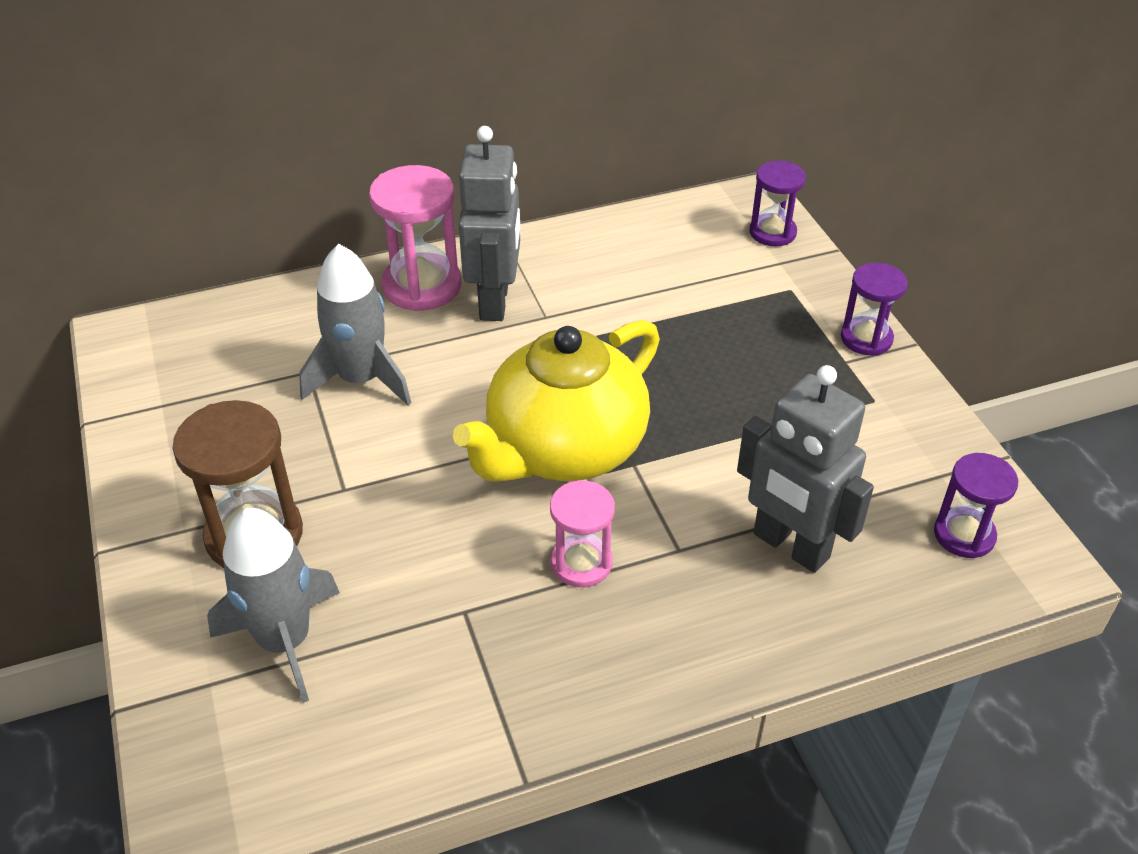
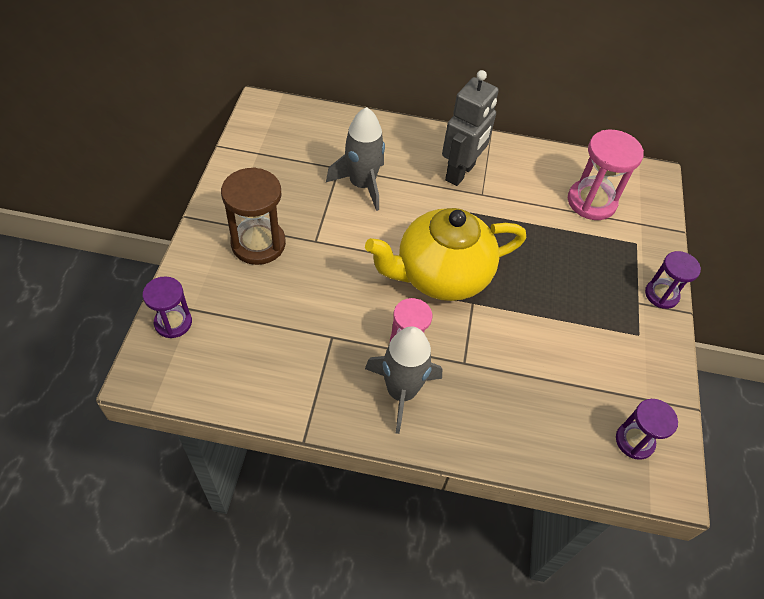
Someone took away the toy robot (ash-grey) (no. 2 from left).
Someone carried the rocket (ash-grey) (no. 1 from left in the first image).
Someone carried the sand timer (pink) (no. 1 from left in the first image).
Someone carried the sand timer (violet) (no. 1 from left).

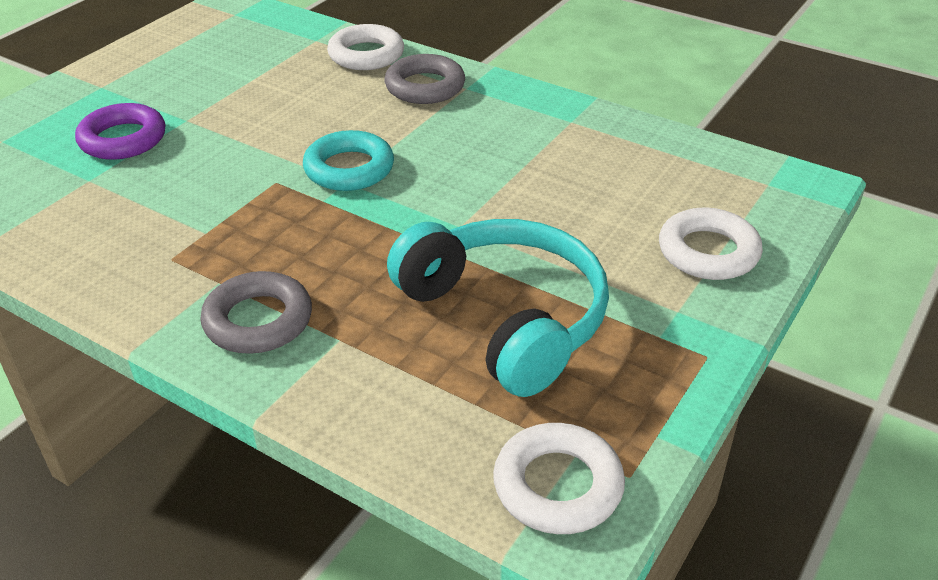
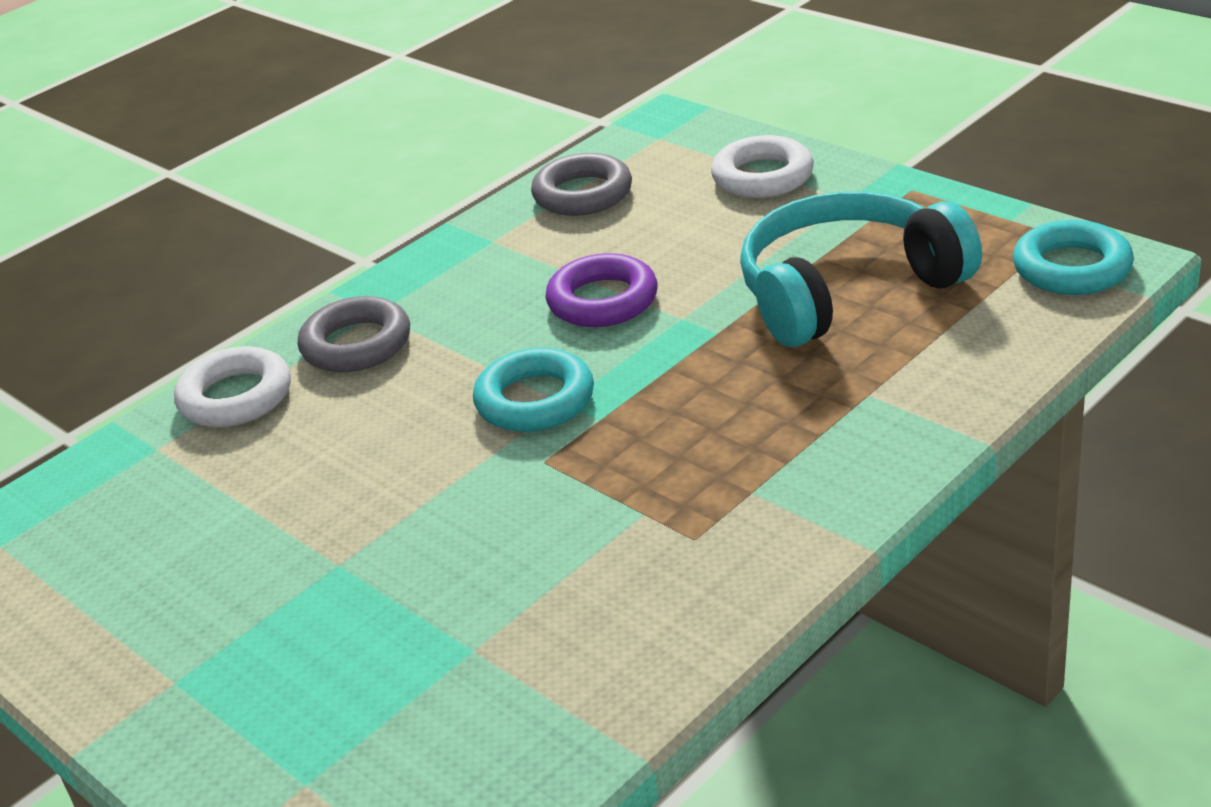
Someone carried the torus (violet).
Someone carried the torus (ash-grey) (no. 1 from left in the first image).
Someone repainted the torus (pure white) (no. 2 from left), which became the torus (turquoise) (no. 2 from left).

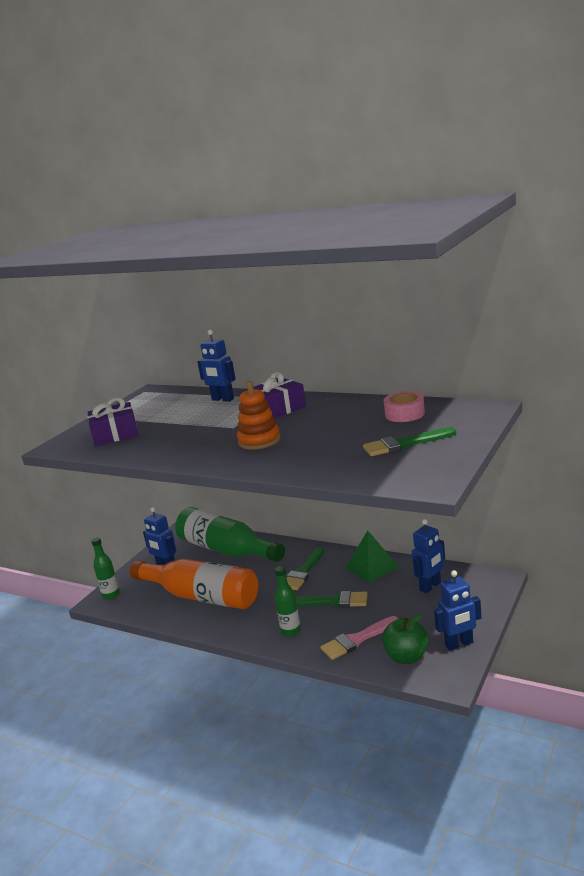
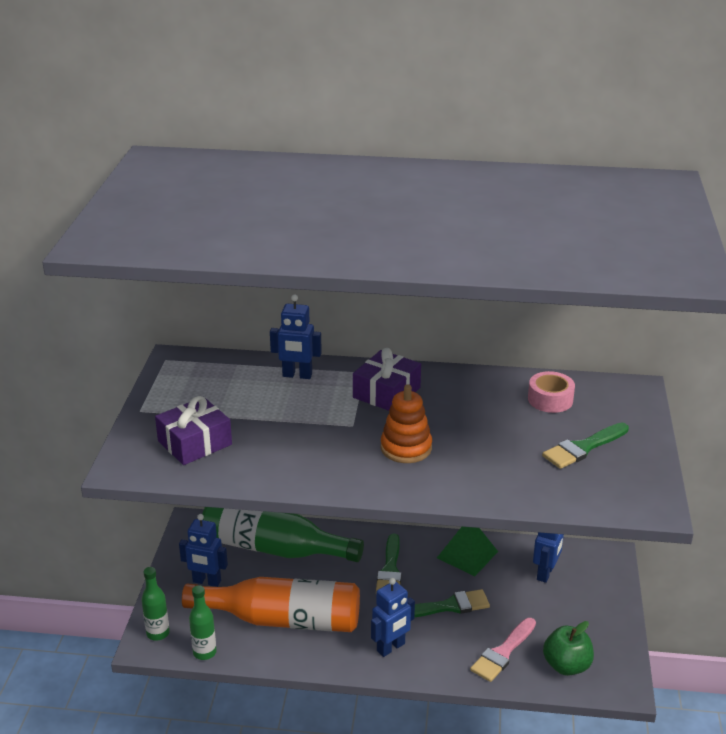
Someone carried the flask (green) (no. 3 from left in the first image).
Someone carried the toy robot (royal blue) (no. 4 from left in the first image).

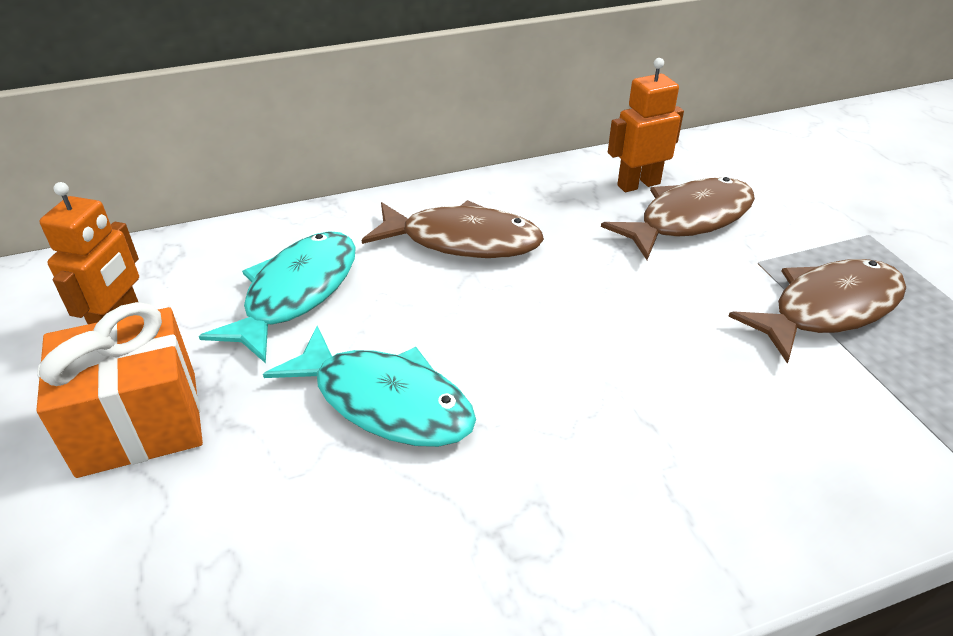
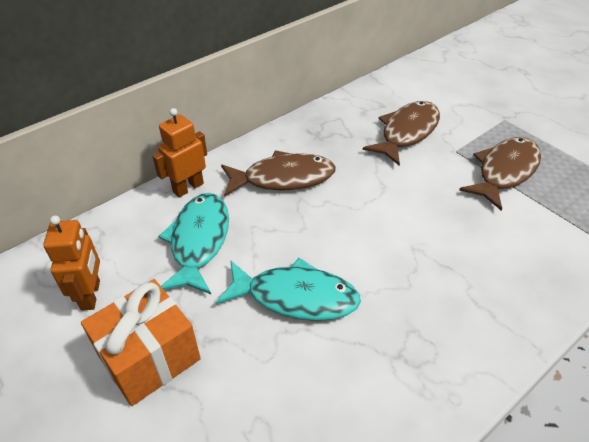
Someone carried the toy robot (bright orange) (no. 2 from left).

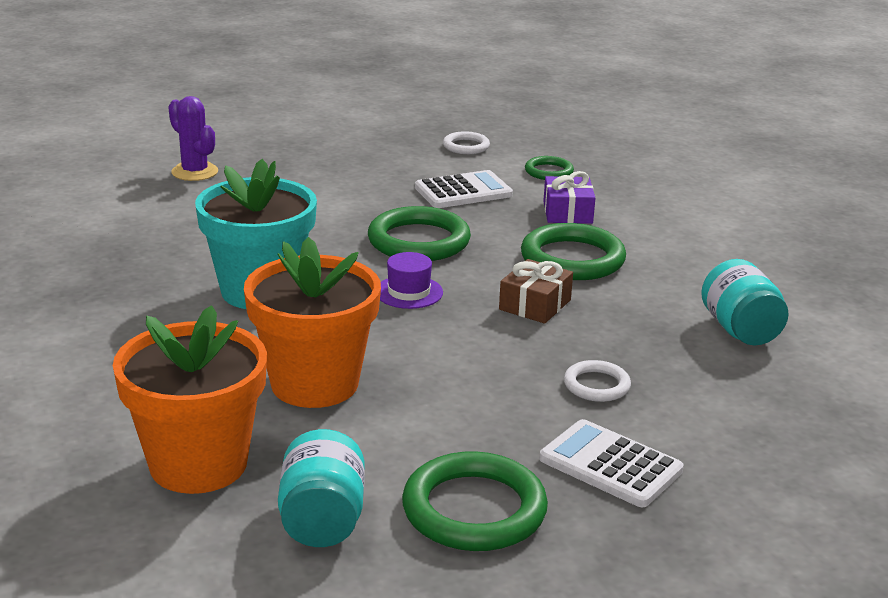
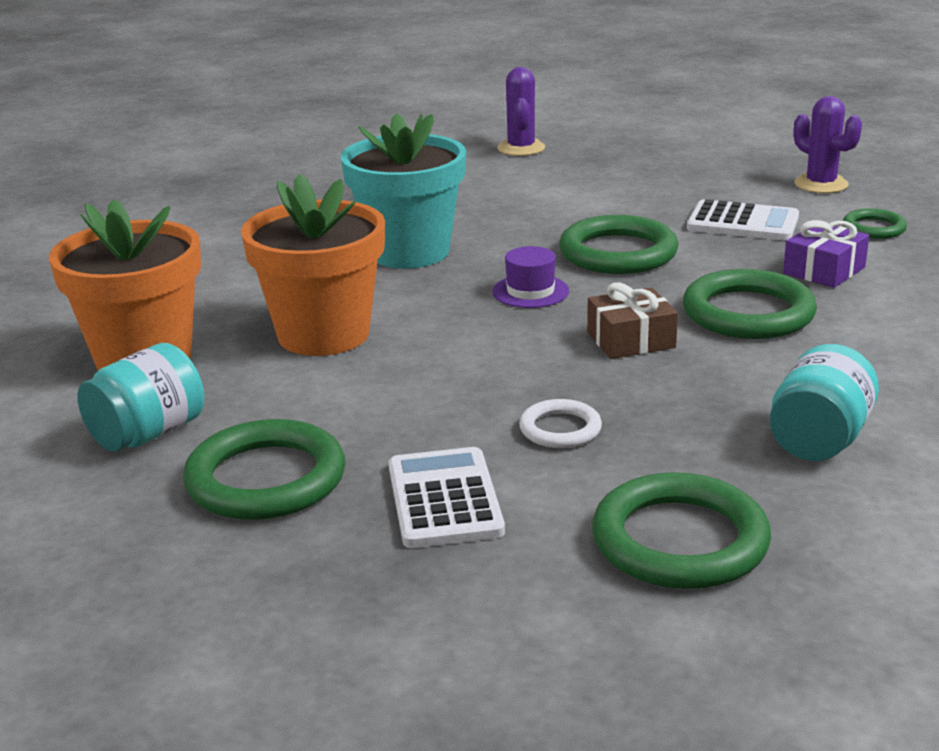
Someone put down the torus (green) (no. 3 from left).
Someone swapped the torus (pure white) (no. 1 from left) for the cactus (violet) (no. 2 from left).

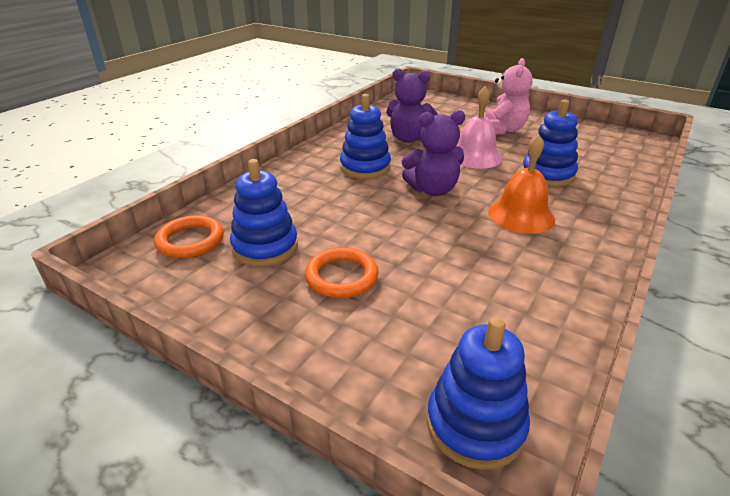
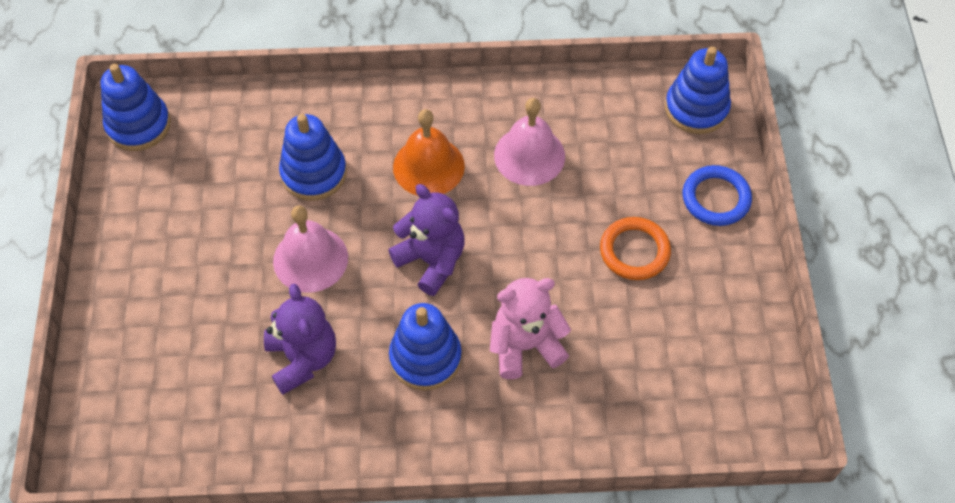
Someone took away the torus (bright orange) (no. 1 from left).
Someone put down the school bell (pink) (no. 2 from left).
Someone put down the torus (royal blue).
Someone carried the stacking toy (royal blue) (no. 1 from left).
Someone carried the teddy bear (pink).

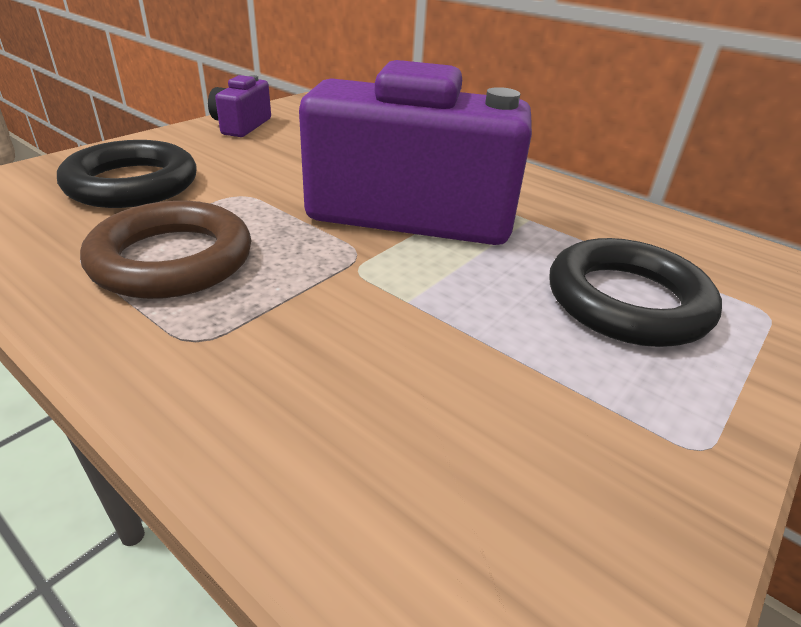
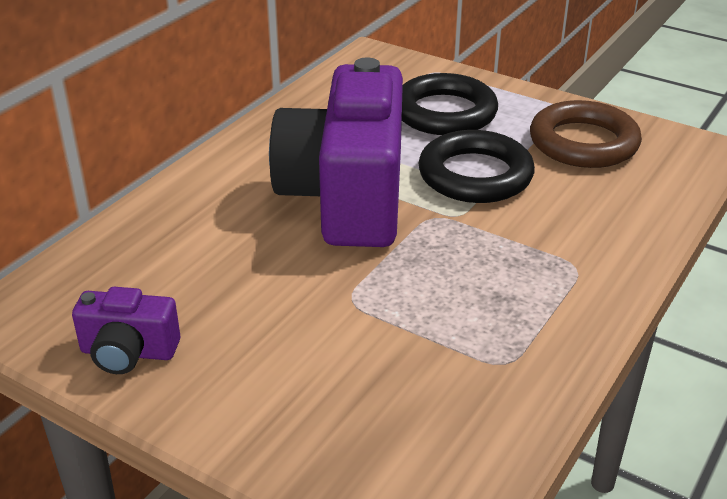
Someone carried the torus (jet-black) (no. 1 from left in the first image).
Someone carried the torus (dark brown).

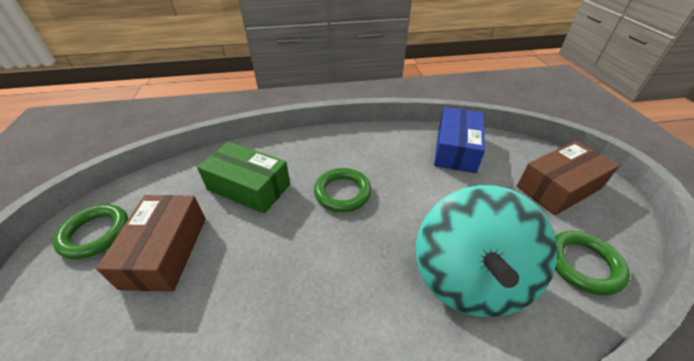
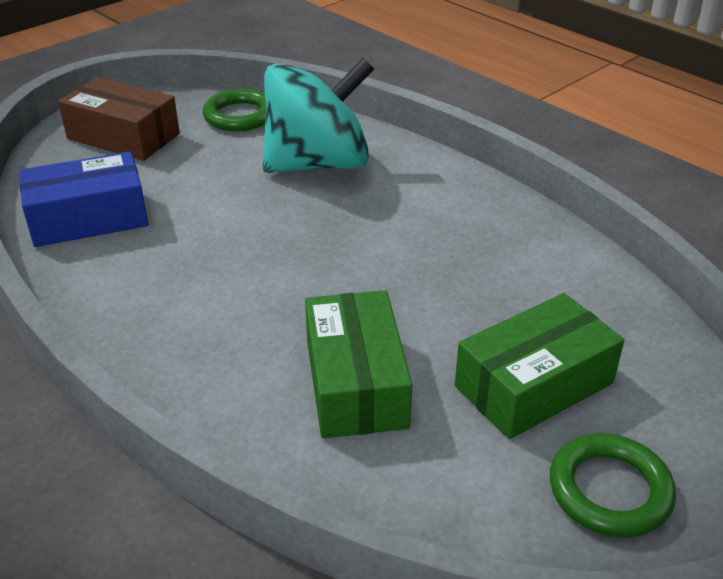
Someone took away the torus (green) (no. 2 from left).
Someone repainted the package (dark brown) (no. 1 from left), which became the package (green) (no. 2 from left).

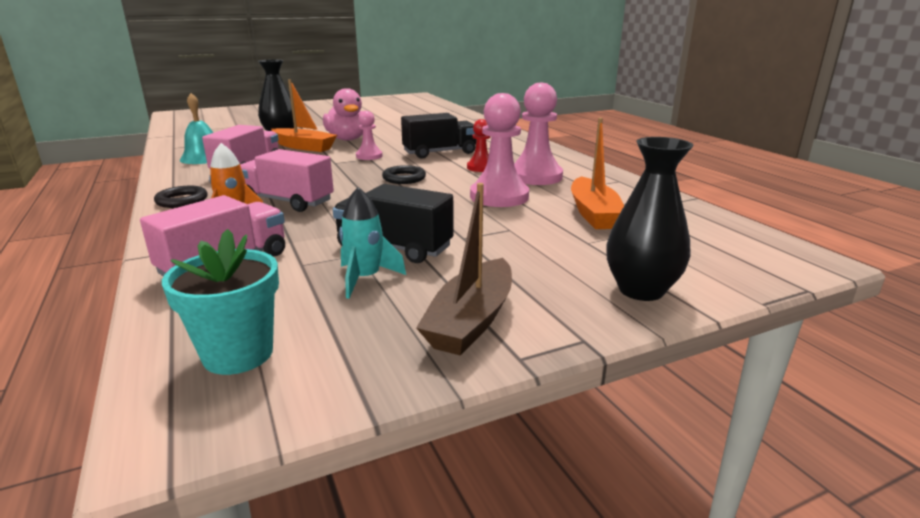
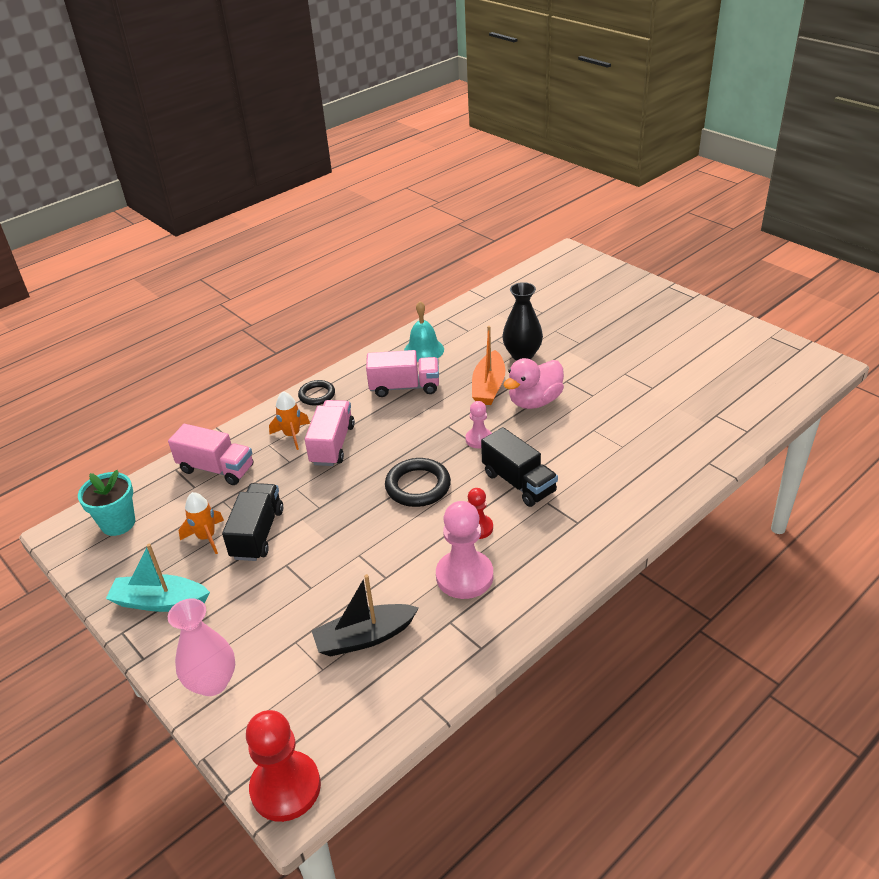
Someone took away the chess pawn (pink) (no. 2 from left).
Someone put down the chess pawn (crimson) (no. 1 from left).
Someone repainted the rocket (turquoise), which became the rocket (bright orange) (no. 1 from left).
Someone repainted the boat (dark brown), which became the boat (turquoise).
Someone repainted the boat (bright orange) (no. 2 from left), which became the boat (jet-black).
Someone repainted the vase (jet-black) (no. 2 from left), which became the vase (pink).
Someone scaled the torus (jet-black) (no. 2 from left) by 1.56.

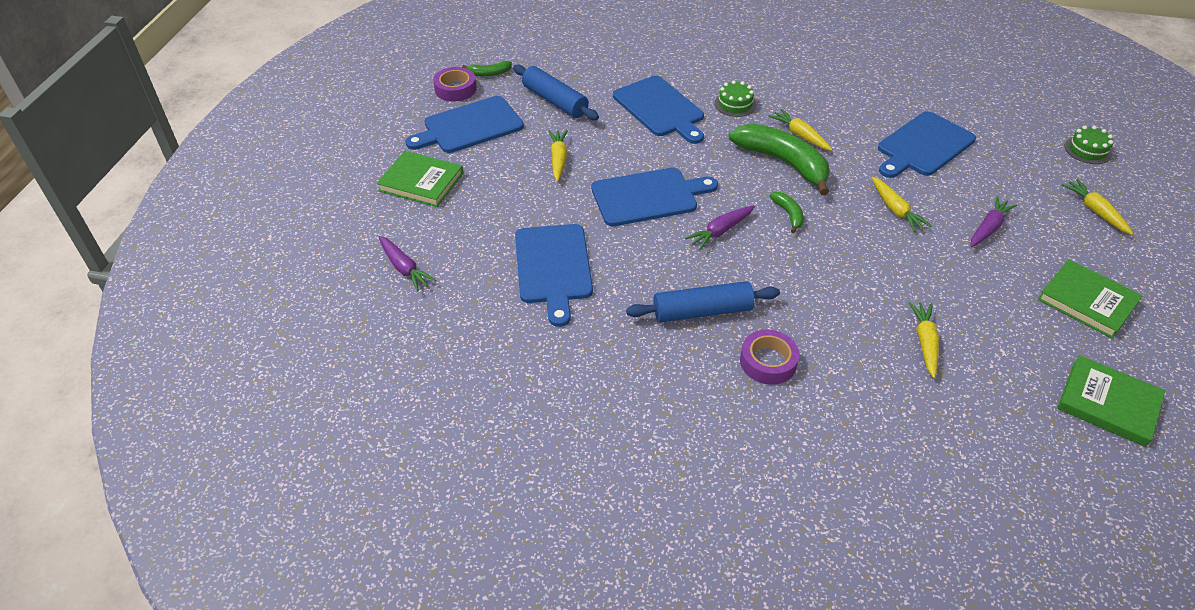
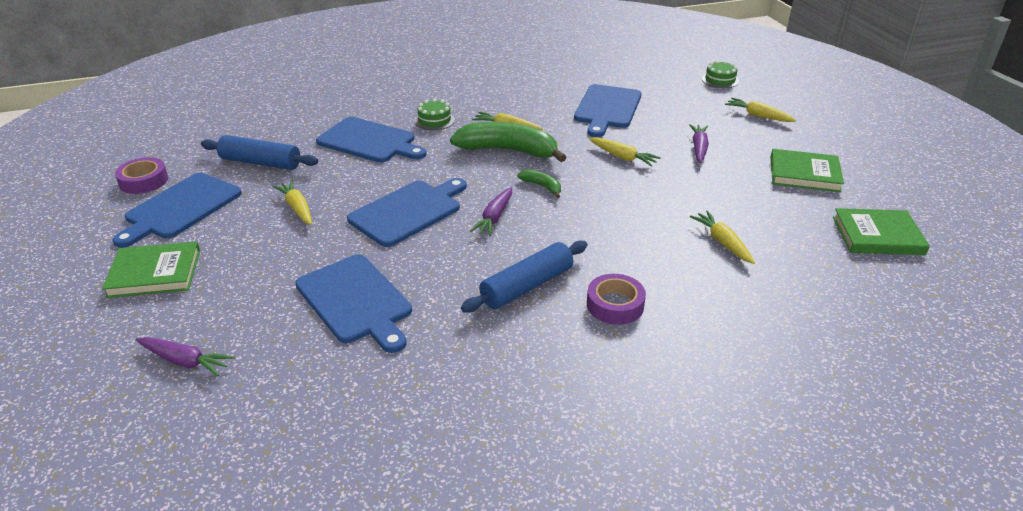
Someone took away the toy banana (green) (no. 1 from left).

